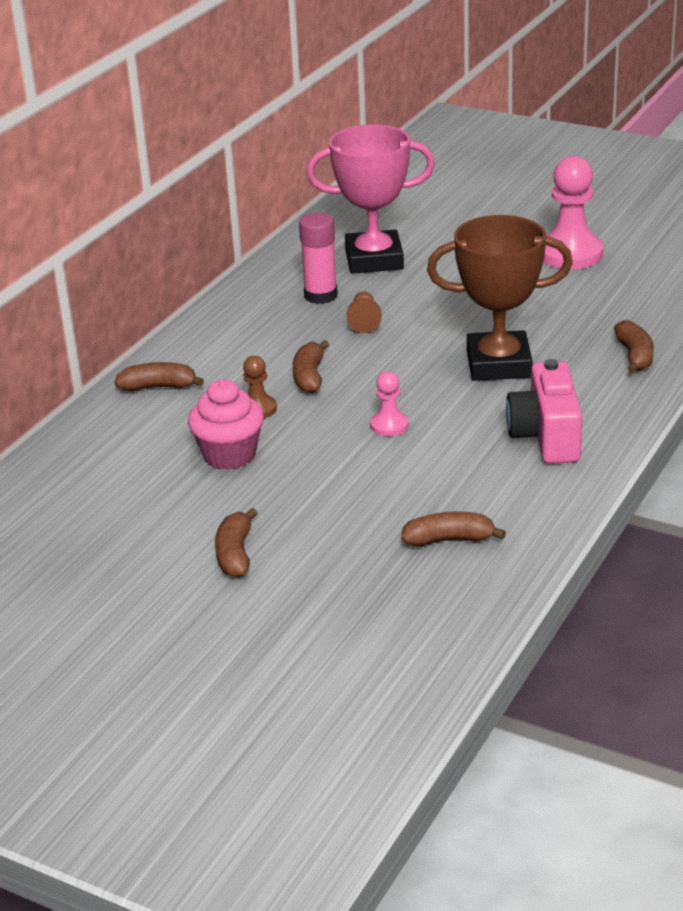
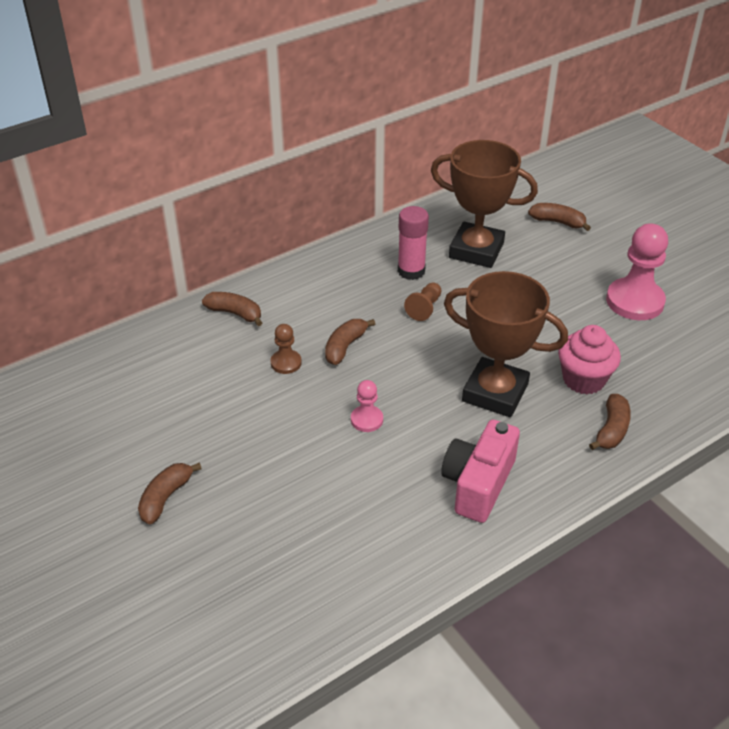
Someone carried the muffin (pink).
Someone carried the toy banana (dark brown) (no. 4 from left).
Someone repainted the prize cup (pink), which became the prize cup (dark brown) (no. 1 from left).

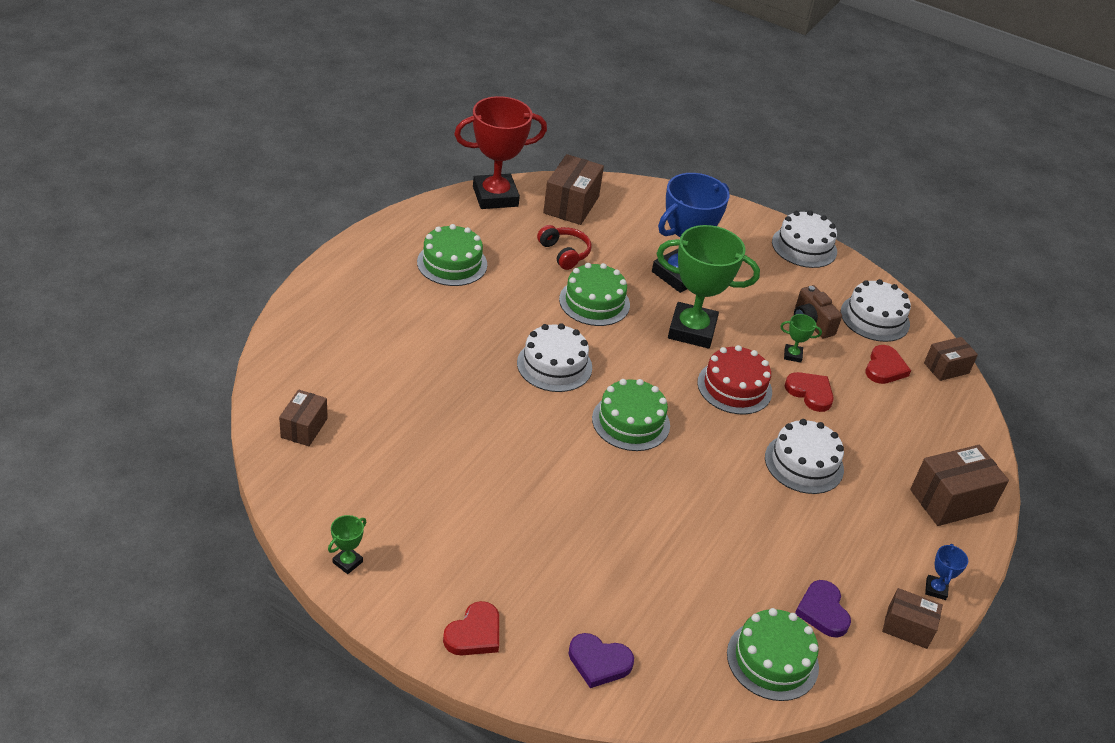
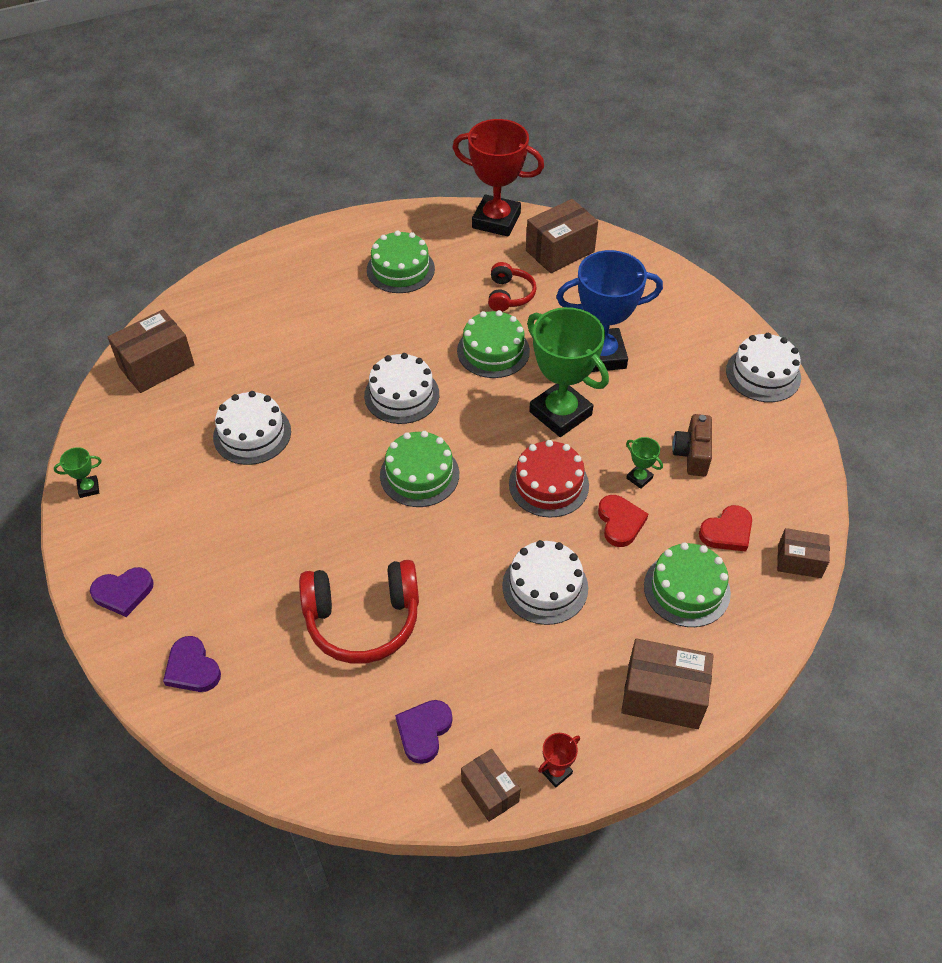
Someone put down the headphones (crimson) (no. 1 from left).
Someone carried the layer cake (green) (no. 4 from left).
Someone carried the layer cake (pure white) (no. 4 from left in the first image).
Someone repainted the heart (crimson) (no. 1 from left), which became the heart (violet) (no. 1 from left).
Someone repainted the prize cup (royal blue) (no. 2 from left), which became the prize cup (crimson) (no. 2 from left).
Someone scaled the package (dark brown) (no. 1 from left) by 1.62.

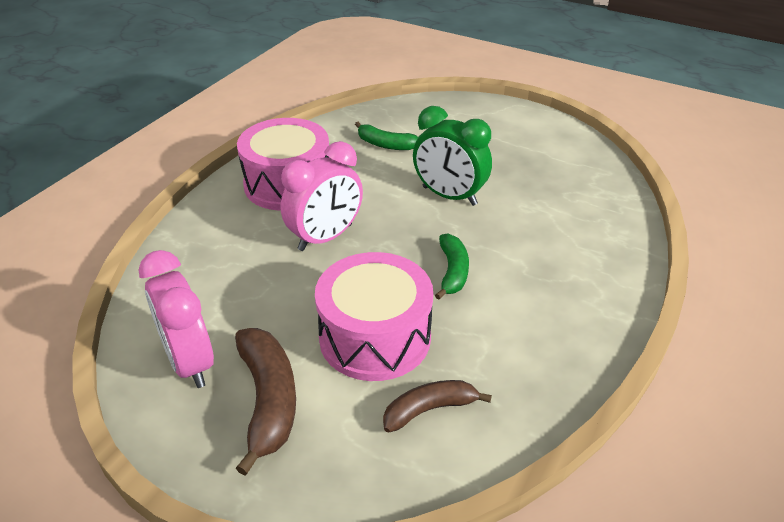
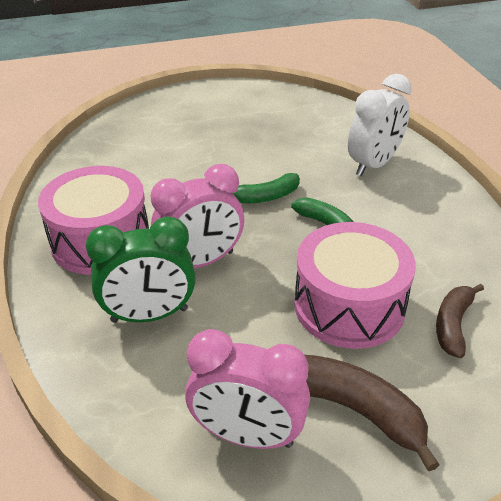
Someone put down the clock (pure white).
Someone carried the toy banana (green) (no. 1 from left).
Someone carried the clock (green).
Someone rotated the clock (pink) (no. 2 from left in the first image) by 60 degrees clockwise.

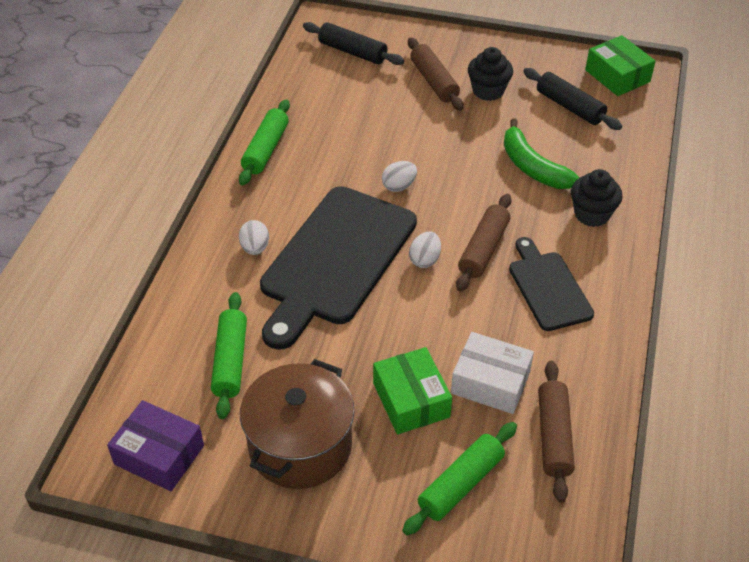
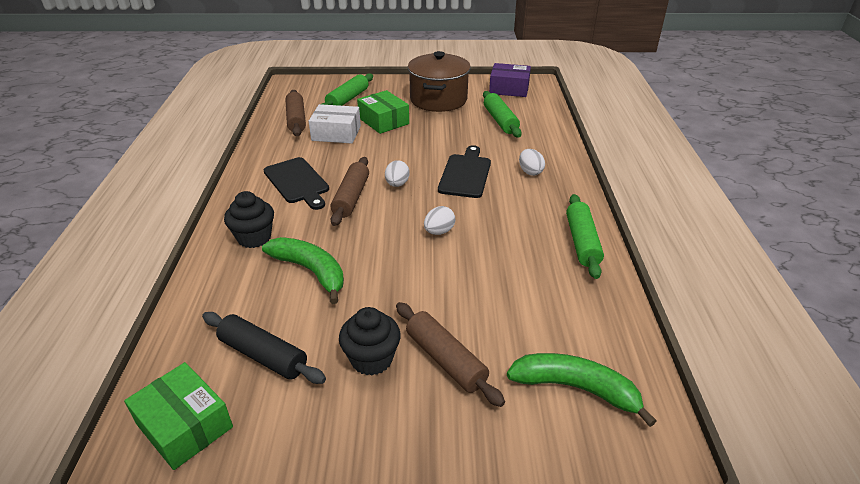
Someone swapped the dough roller (jet-black) (no. 1 from left) for the toy banana (green) (no. 2 from left).
Someone scaled the chopping board (jet-black) (no. 1 from left in the first image) by 0.55.

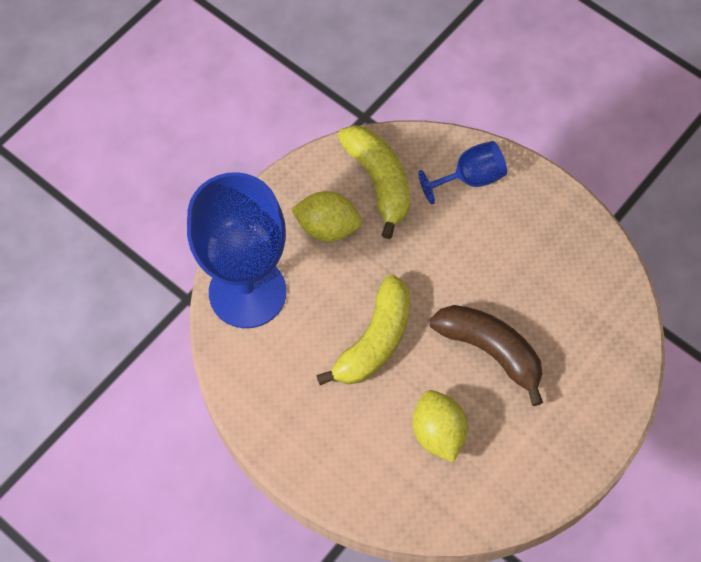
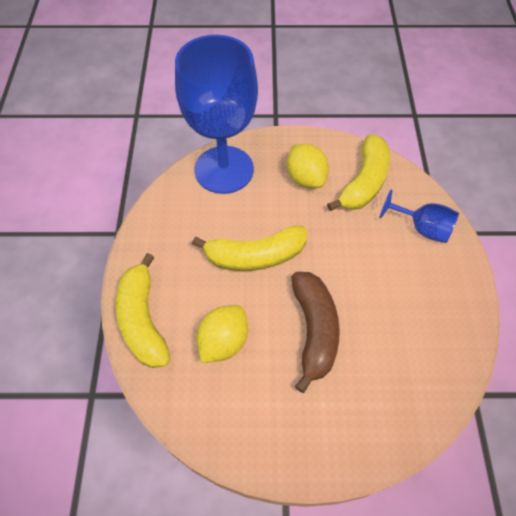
Someone put down the toy banana (bright yellow) (no. 1 from left).

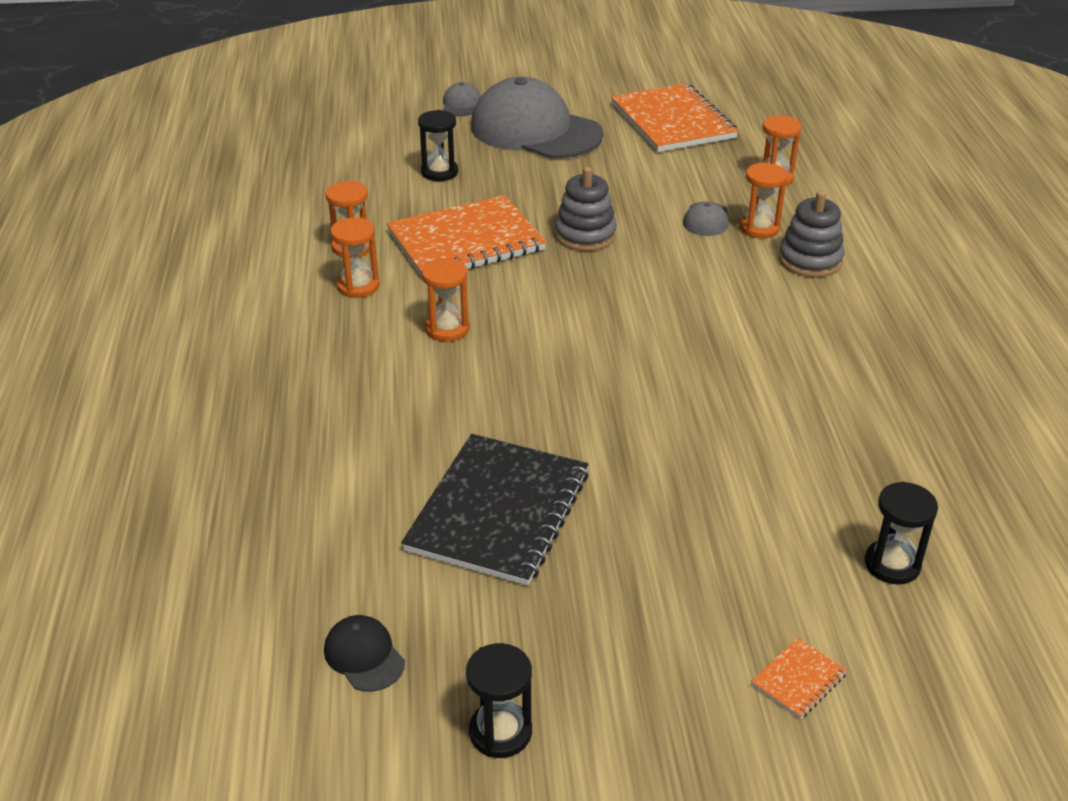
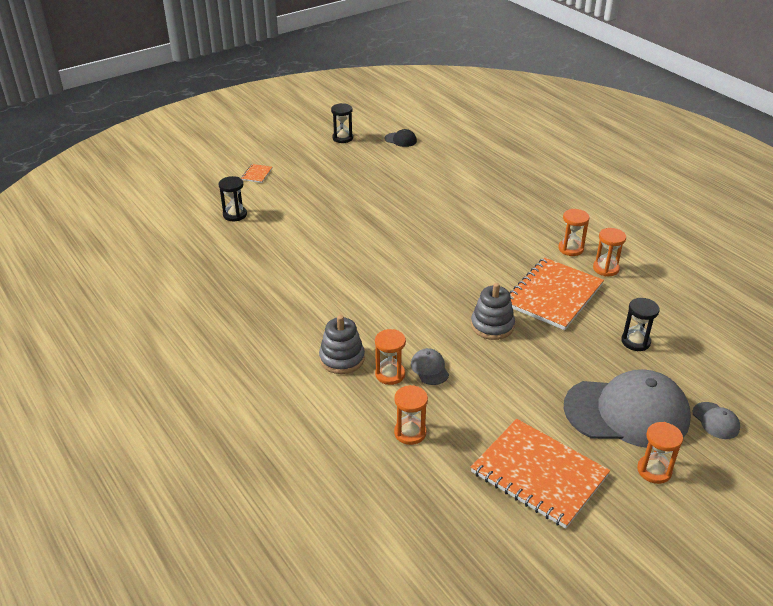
Someone took away the notepad (jet-black).
Someone carried the sand timer (bright orange) (no. 3 from left in the first image).

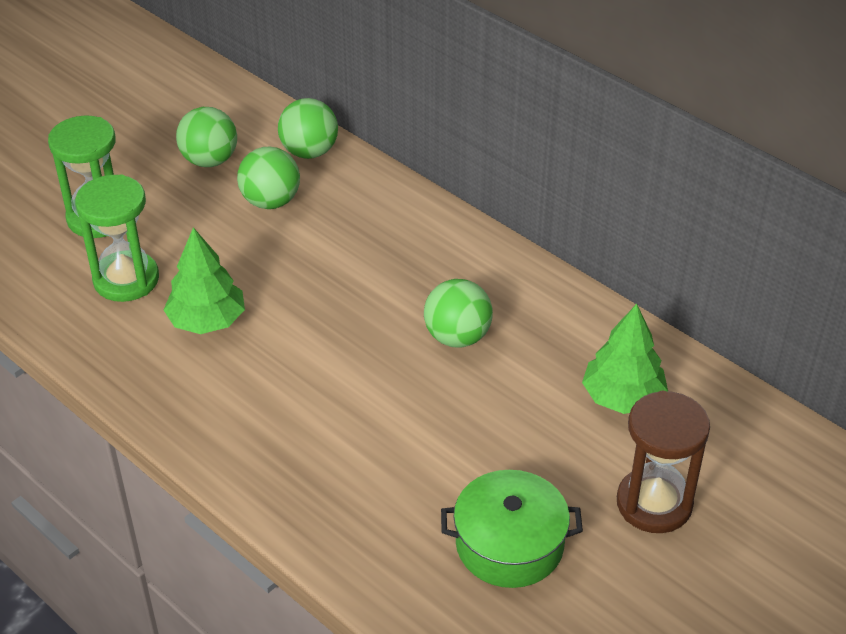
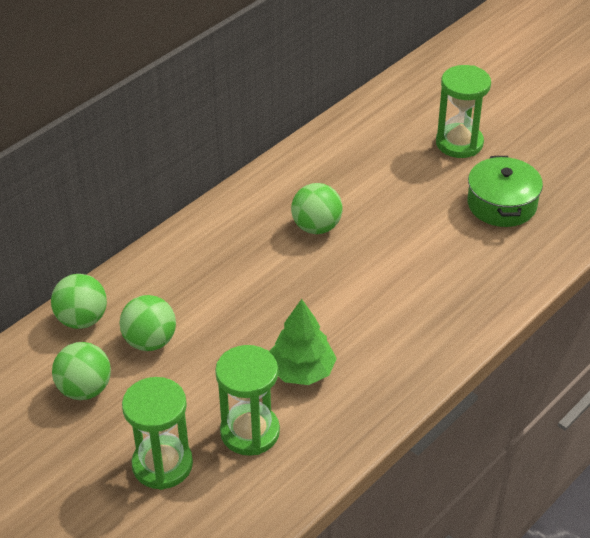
Someone took away the toy tree (green) (no. 2 from left).
Someone repainted the sand timer (dark brown), which became the sand timer (green) (no. 3 from left).

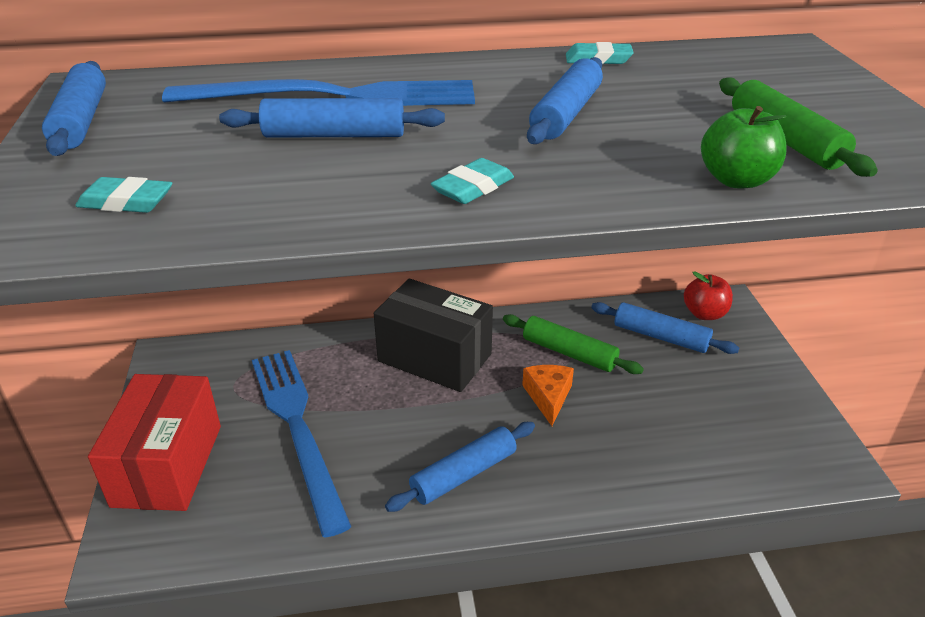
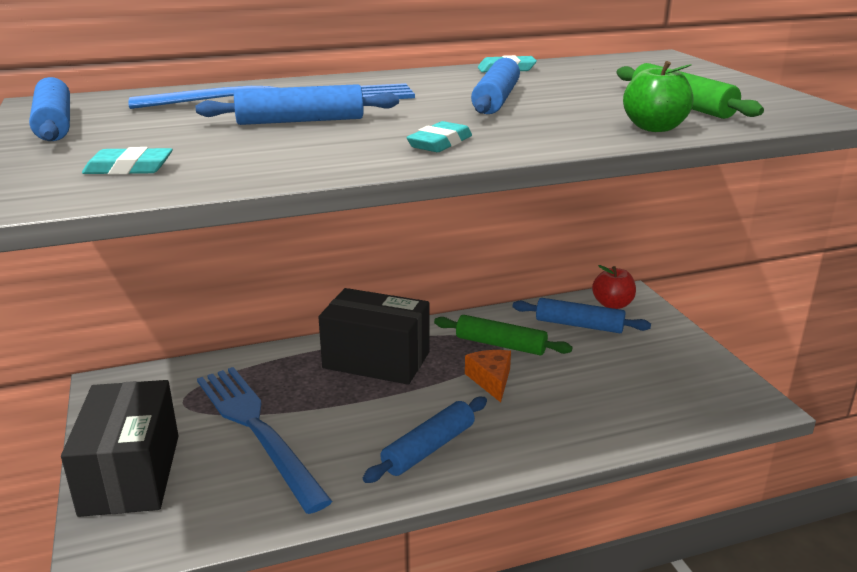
Someone repainted the package (crimson), which became the package (jet-black) (no. 1 from left).

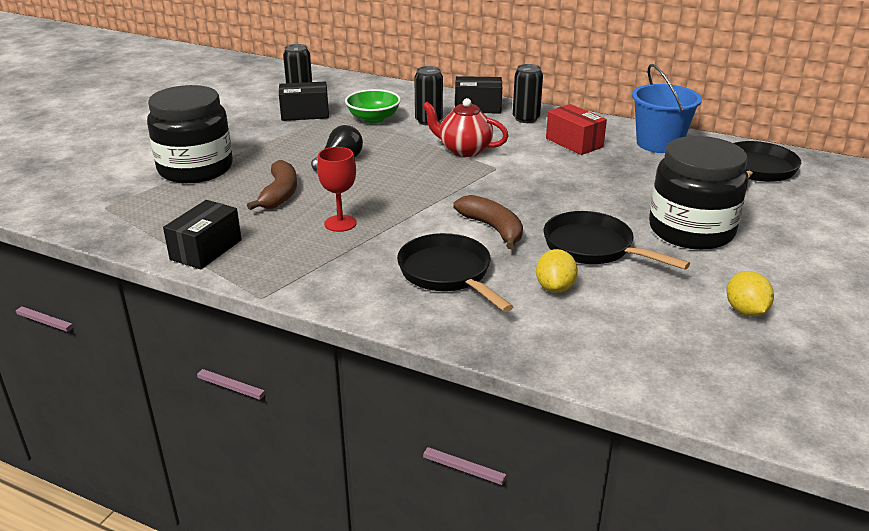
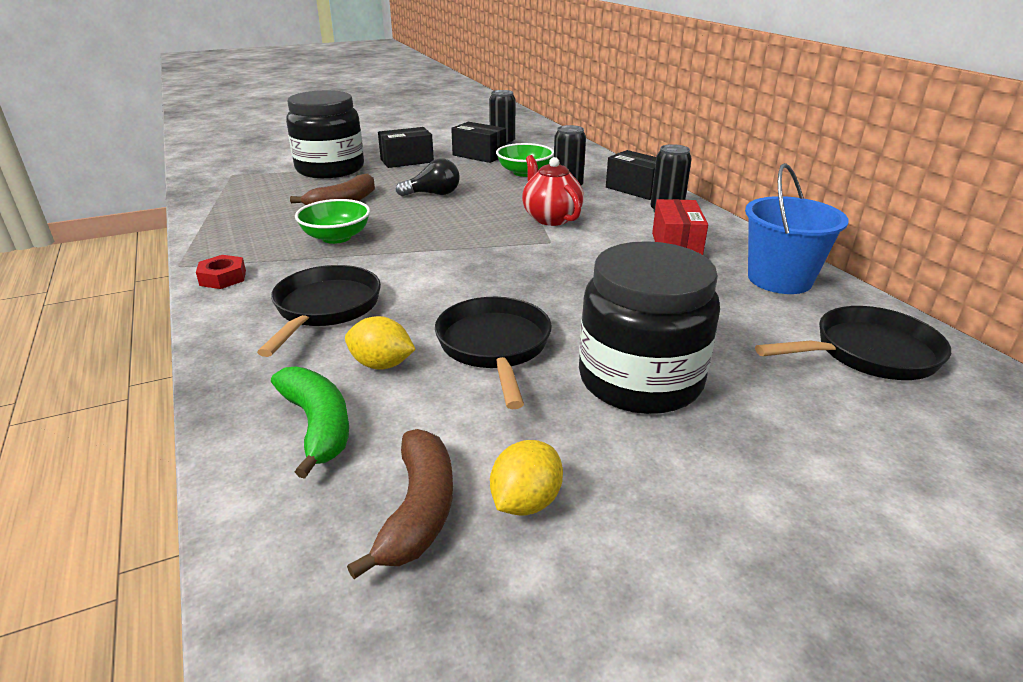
Someone put down the hex nut (crimson).
Someone put down the toy banana (green).
Someone carried the package (jet-black) (no. 1 from left).
Someone carried the toy banana (dark brown) (no. 2 from left).
Someone swapped the goblet (crimson) for the bowl (green) (no. 1 from left).
Someone rotated the toy lemon (bright yellow) (no. 1 from left) by 60 degrees clockwise.

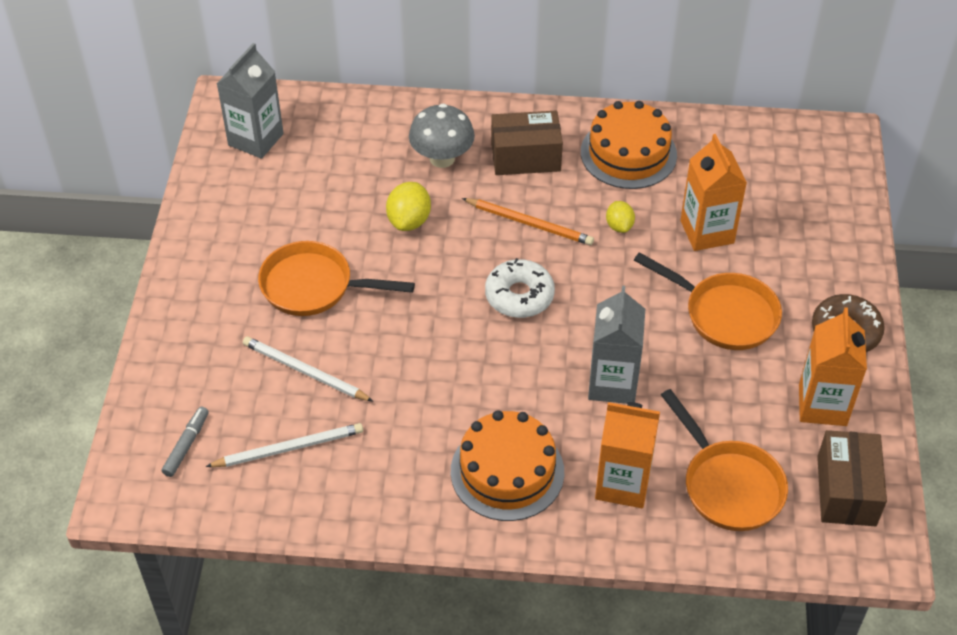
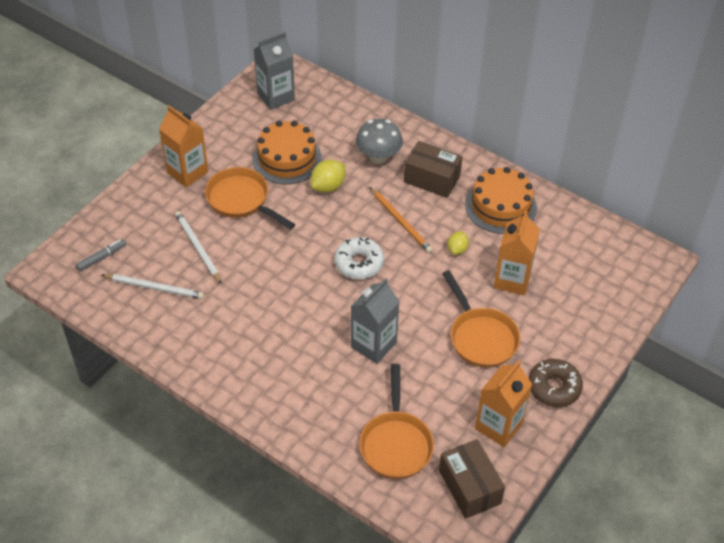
Someone carried the layer cake (bright orange) (no. 1 from left).
Someone carried the milk carton (bright orange) (no. 1 from left).
Someone rotated the package (dark brown) (no. 2 from left) by 60 degrees counterclockwise.

